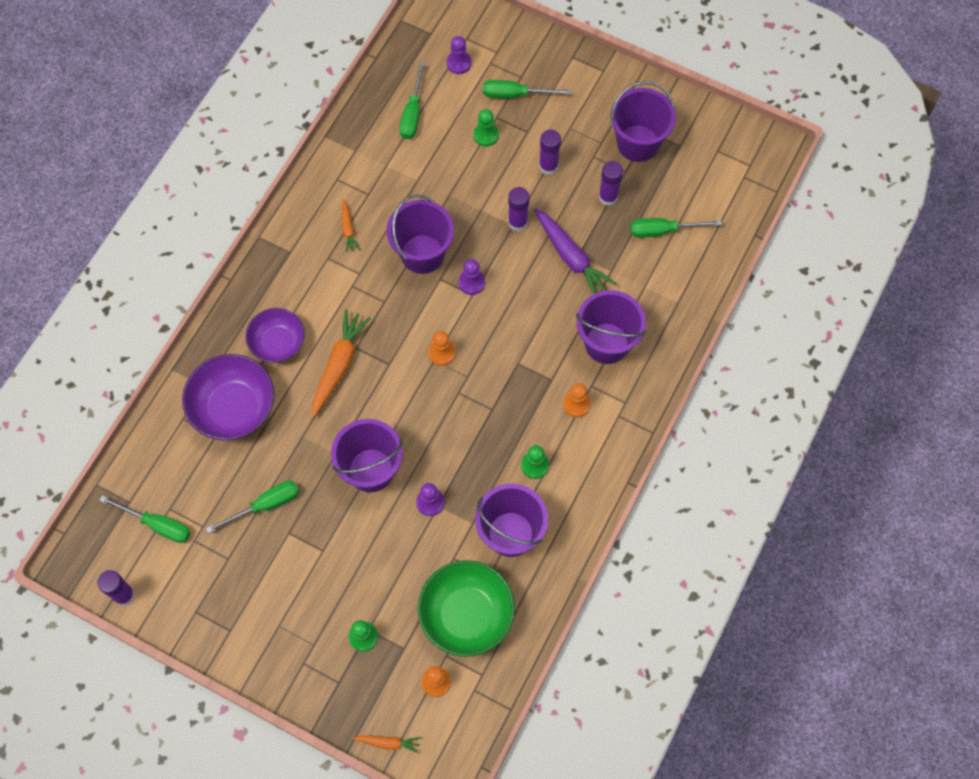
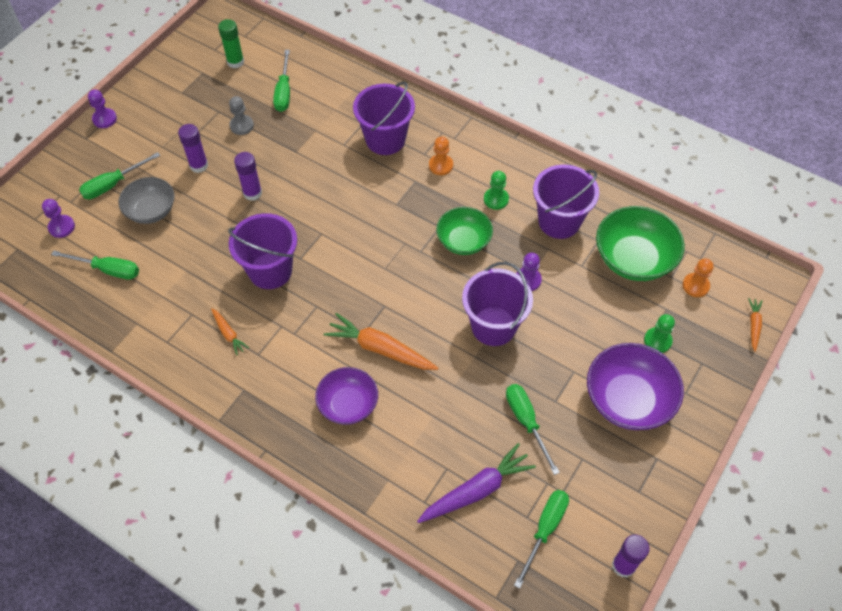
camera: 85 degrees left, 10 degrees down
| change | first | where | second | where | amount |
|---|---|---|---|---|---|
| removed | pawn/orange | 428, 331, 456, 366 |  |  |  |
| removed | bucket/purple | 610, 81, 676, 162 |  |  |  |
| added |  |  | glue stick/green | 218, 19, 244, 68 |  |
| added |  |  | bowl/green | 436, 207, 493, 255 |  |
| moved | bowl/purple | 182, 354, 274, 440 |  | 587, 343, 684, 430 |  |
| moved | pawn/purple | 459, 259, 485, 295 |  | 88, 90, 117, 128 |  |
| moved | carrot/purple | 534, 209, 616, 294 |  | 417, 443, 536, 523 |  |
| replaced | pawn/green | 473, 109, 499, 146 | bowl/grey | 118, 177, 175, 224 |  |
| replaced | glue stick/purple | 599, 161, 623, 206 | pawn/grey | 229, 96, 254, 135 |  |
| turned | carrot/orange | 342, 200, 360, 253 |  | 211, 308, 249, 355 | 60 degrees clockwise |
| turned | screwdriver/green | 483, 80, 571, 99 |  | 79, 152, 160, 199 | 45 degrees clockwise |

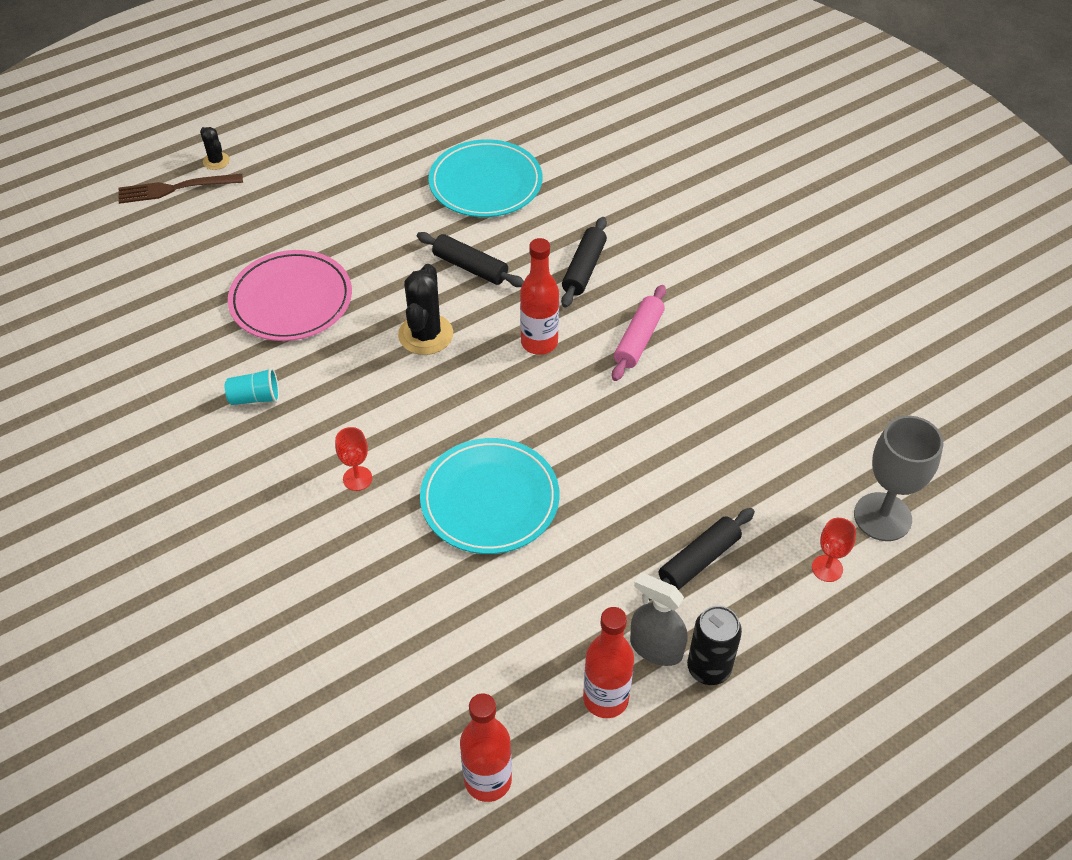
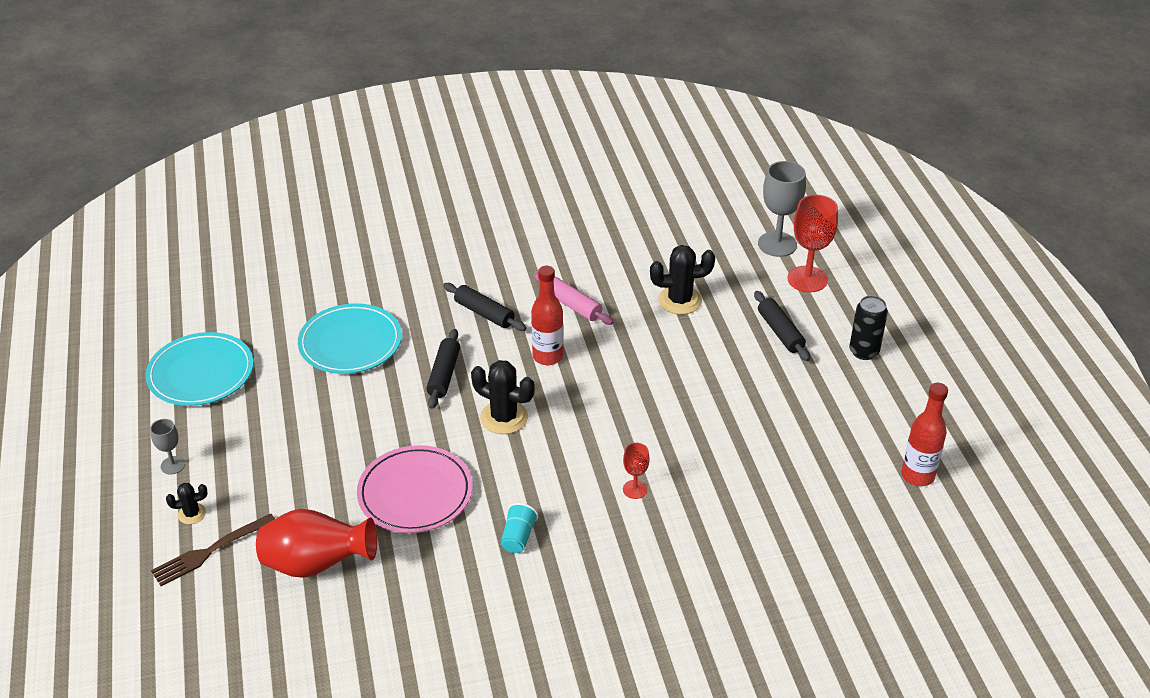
camera: 70 degrees left, 10 degrees down
| change | first | where | second | where | amount |
|---|---|---|---|---|---|
| removed | bottle/red | 583, 607, 634, 718 |  |  |  |
| removed | spray bottle/grey | 630, 573, 687, 666 |  |  |  |
| added |  |  | goblet/grey | 150, 419, 185, 475 |  |
| added |  |  | vase/red | 256, 509, 377, 578 |  |
| added |  |  | cactus/black | 650, 245, 715, 314 |  |
| moved | plate/turquoise | 420, 438, 560, 554 |  | 146, 332, 254, 406 |  |
| turned | fork/brown | 118, 174, 243, 204 |  | 151, 514, 275, 586 | 45 degrees clockwise |
| turned | rolling pin/black | 417, 232, 524, 287 |  | 426, 329, 460, 409 | 45 degrees counterclockwise |
| resized | goblet/red | 812, 518, 856, 582 |  | 787, 195, 838, 293 | x1.90 |

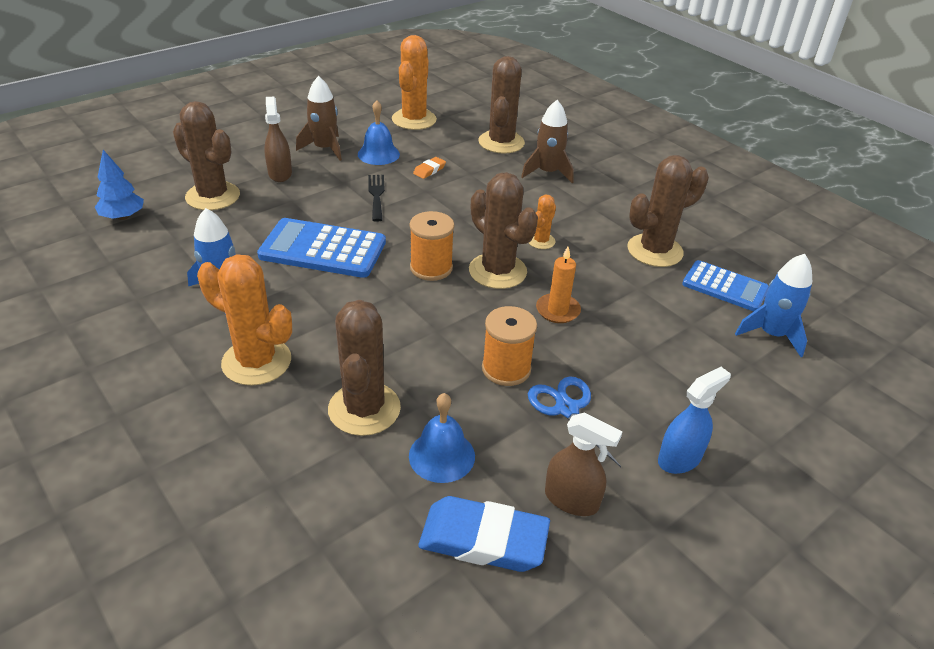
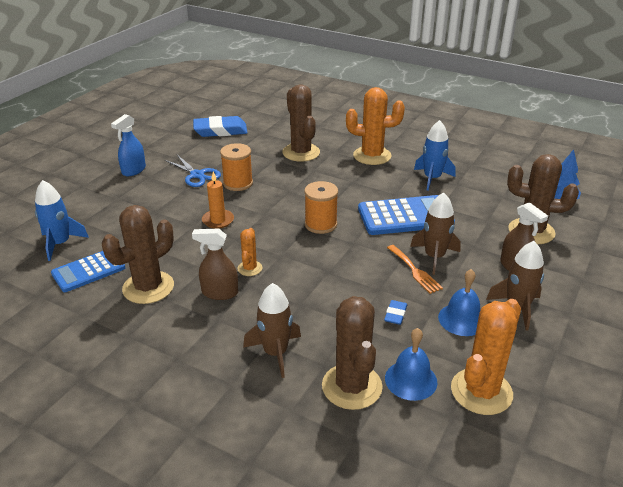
camera: 160 degrees right, 5 degrees down
| change | first | where | second | where | amount |
|---|---|---|---|---|---|
| removed | cactus/brown | 469, 172, 538, 289 |  |  |  |
| added |  |  | rocket/brown | 410, 192, 461, 275 |  |
| moved | bell/blue | 409, 393, 475, 483 |  | 385, 328, 437, 401 |  |
| moved | spray bottle/brown | 545, 412, 623, 516 |  | 192, 228, 238, 300 |  |
| recoloured | fork/black | 368, 175, 385, 222 | fork/orange | 387, 245, 443, 294 |  |
| recoloured | eraser/orange | 413, 157, 446, 179 | eraser/blue | 384, 300, 407, 325 |  |
| turned | cactus/orange | 392, 35, 437, 130 |  | 451, 299, 521, 415 | 45 degrees clockwise |
| turned | calculator/blue | 682, 260, 769, 311 |  | 51, 251, 125, 292 | 45 degrees counterclockwise |

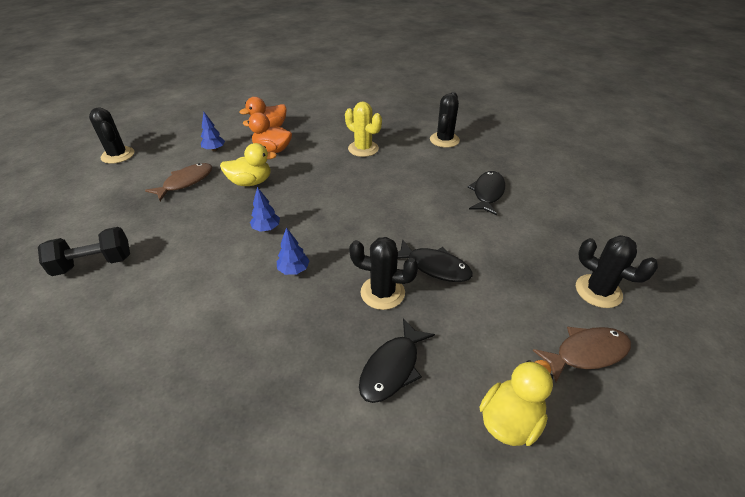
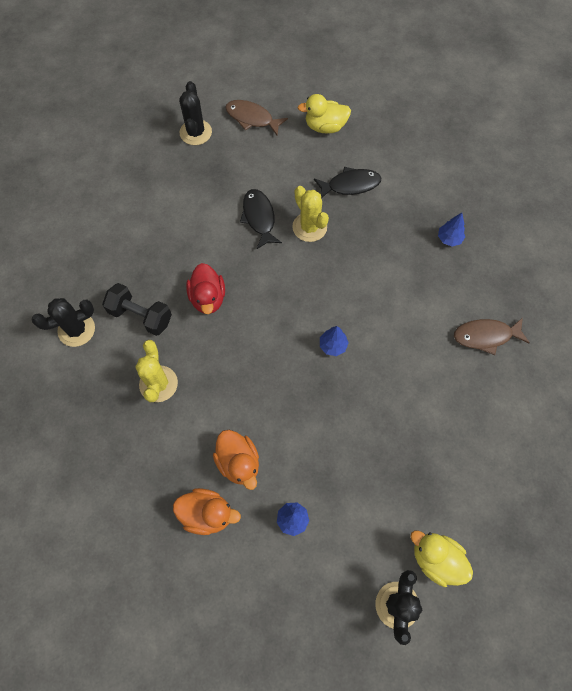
camera: 135 degrees left, 25 degrees up
| change | first | where | second | where | amount |
|---|---|---|---|---|---|
| removed | fish/black | 467, 171, 505, 215 |  |  |  |
| added |  |  | duck/red | 186, 263, 225, 314 |  |
| moved | dumbbell/black | 38, 227, 130, 276 |  | 102, 283, 172, 336 |  |
| moved | fish/brown | 145, 163, 212, 201 |  | 454, 317, 530, 355 |  |
| moved | duck/yellow | 220, 143, 277, 186 |  | 410, 530, 473, 587 |  |
| moved | tree/blue | 277, 227, 310, 275 |  | 438, 213, 465, 247 |  |
| recoloured | cactus/black | 349, 237, 418, 310 | cactus/yellow | 292, 186, 329, 242 |  |

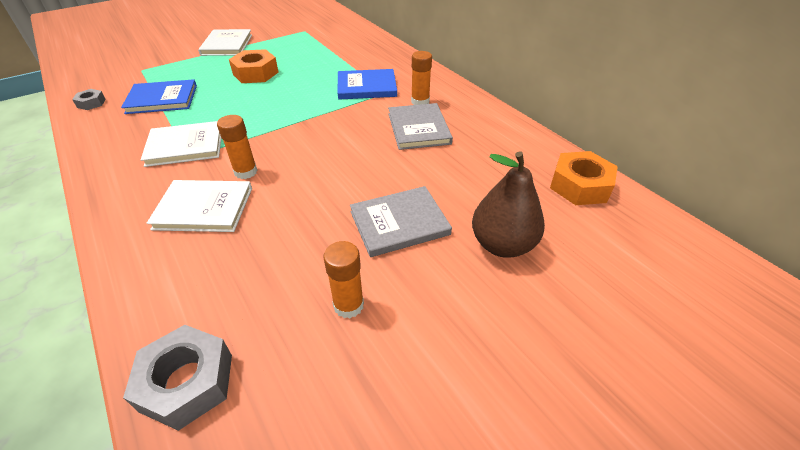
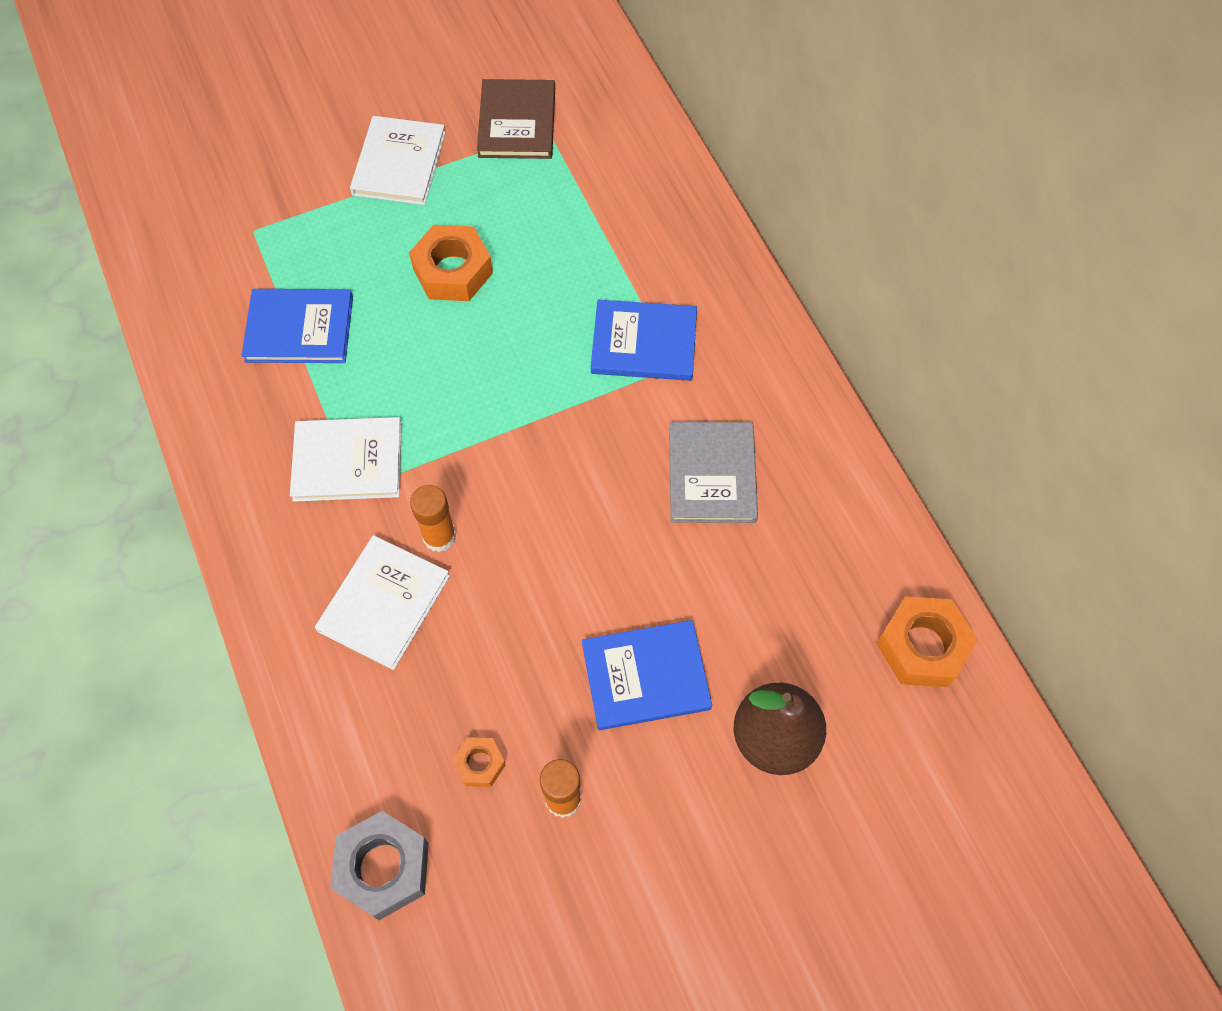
camera: 10 degrees right, 20 degrees up
| change | first | where | second | where | amount |
|---|---|---|---|---|---|
| removed | nut/grey | 72, 89, 106, 110 |  |  |  |
| removed | glue stick/orange | 411, 51, 432, 105 |  |  |  |
| added |  |  | nut/orange | 453, 737, 506, 787 |  |
| added |  |  | book/brown | 477, 79, 555, 159 |  |
| recoloured | book/grey | 350, 186, 452, 257 | book/blue | 582, 620, 712, 730 |  |
| turned | book/white | 147, 180, 252, 232 |  | 315, 535, 450, 670 | 75 degrees counterclockwise |

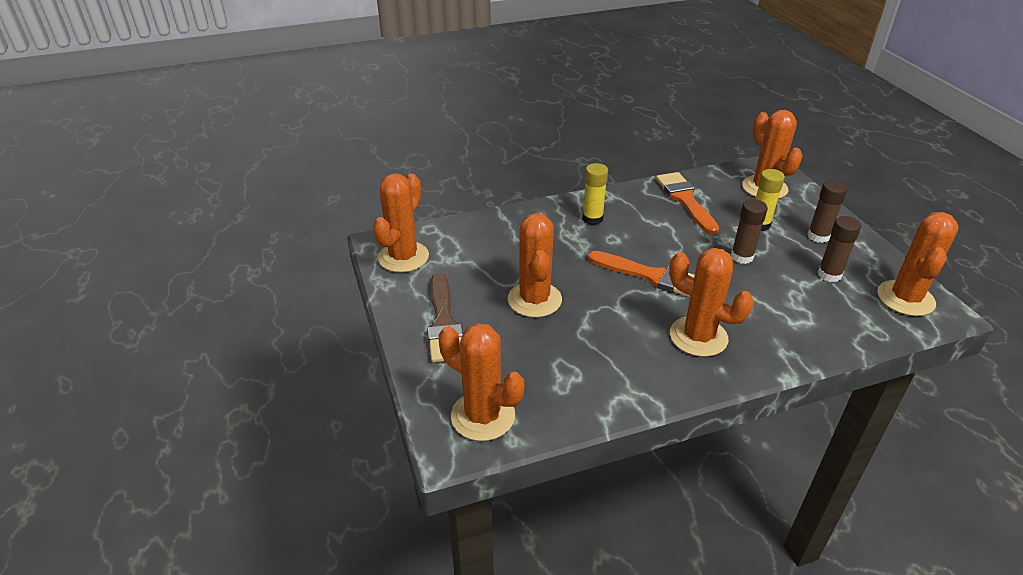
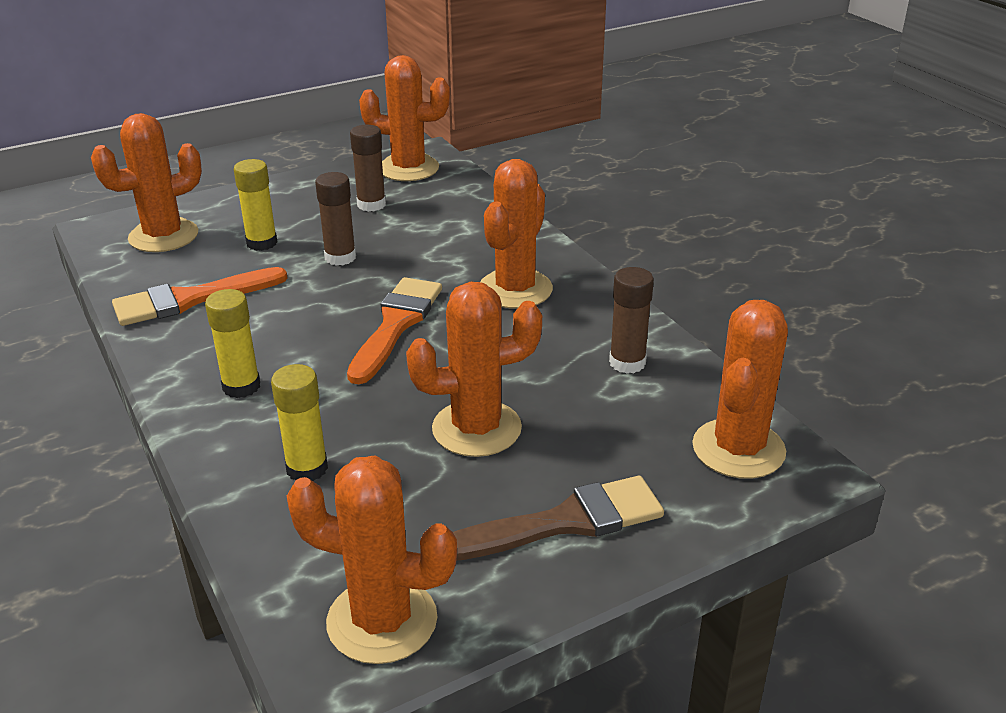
camera: 100 degrees left, 5 degrees down
| change | first | where | second | where | amount |
|---|---|---|---|---|---|
| added |  |  | glue stick/yellow | 271, 364, 328, 481 |  |
| moved | glue stick/brown | 807, 180, 848, 243 |  | 609, 267, 654, 374 |  |

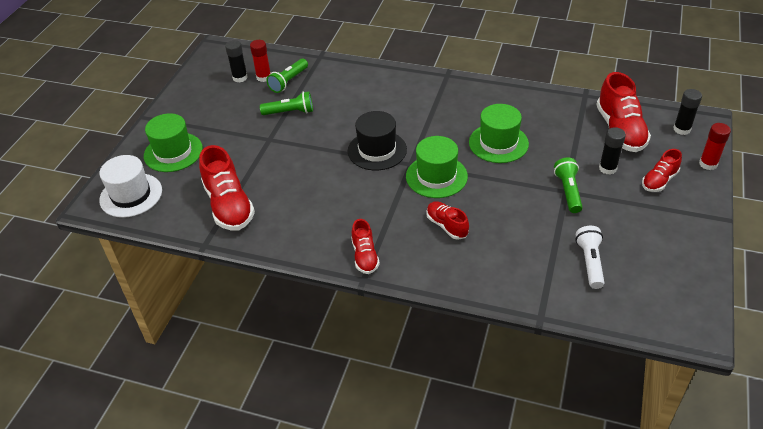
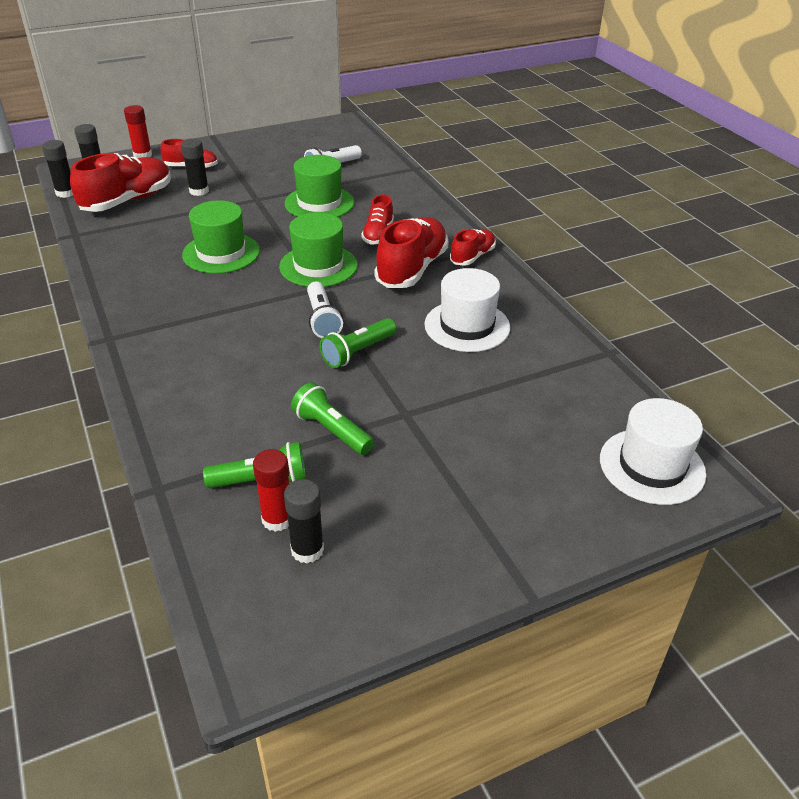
camera: 135 degrees left, 5 degrees down
| change | first | where | second | where | amount |
|---|---|---|---|---|---|
| added |  |  | glue stick/black | 42, 140, 73, 198 |  |
| added |  |  | hat/white | 424, 268, 510, 352 |  |
| moved | hat/green | 144, 113, 203, 172 |  | 285, 155, 354, 217 |  |
| moved | shoe/red | 199, 145, 255, 231 |  | 374, 217, 449, 288 |  |
| moved | flashlight/green | 554, 157, 583, 213 |  | 320, 318, 396, 368 |  |
| replaced | hat/black | 348, 111, 407, 170 | flashlight/white | 307, 282, 343, 338 |  |

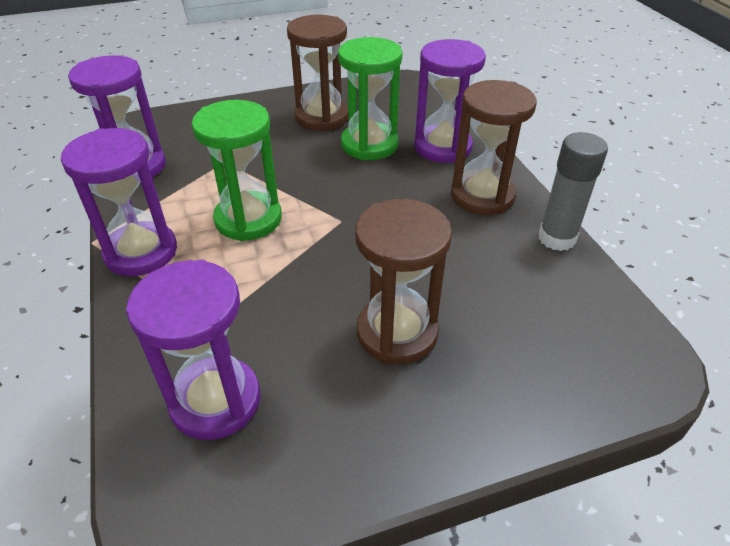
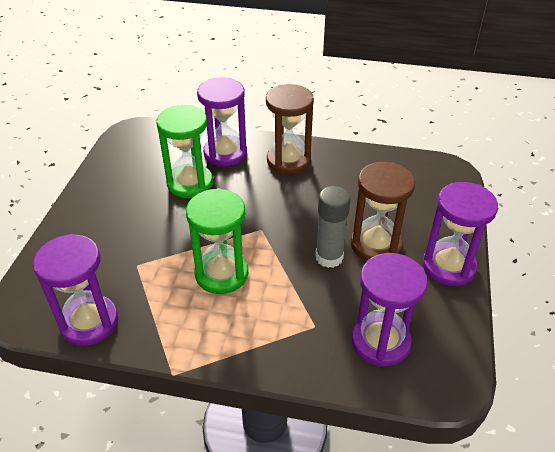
camera: 60 degrees left, 0 degrees up
| change | first | where | second | where | amount |
|---|---|---|---|---|---|
| removed | hourglass/brown | 287, 15, 349, 131 |  |  |  |
| moved | hourglass/purple | 61, 128, 177, 276 |  | 422, 182, 498, 286 |  |
| moved | glue stick/grey | 539, 132, 608, 251 |  | 316, 186, 351, 268 |  |

